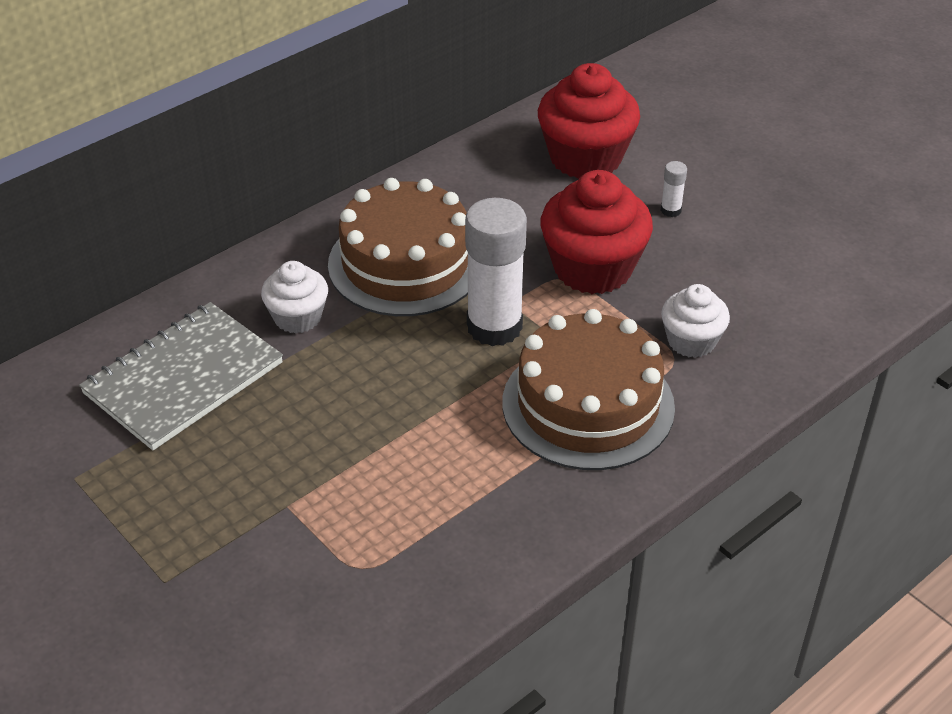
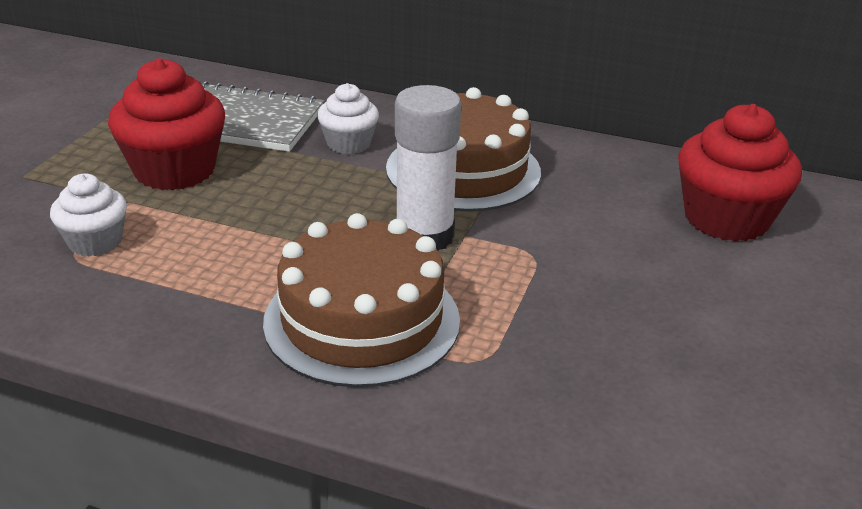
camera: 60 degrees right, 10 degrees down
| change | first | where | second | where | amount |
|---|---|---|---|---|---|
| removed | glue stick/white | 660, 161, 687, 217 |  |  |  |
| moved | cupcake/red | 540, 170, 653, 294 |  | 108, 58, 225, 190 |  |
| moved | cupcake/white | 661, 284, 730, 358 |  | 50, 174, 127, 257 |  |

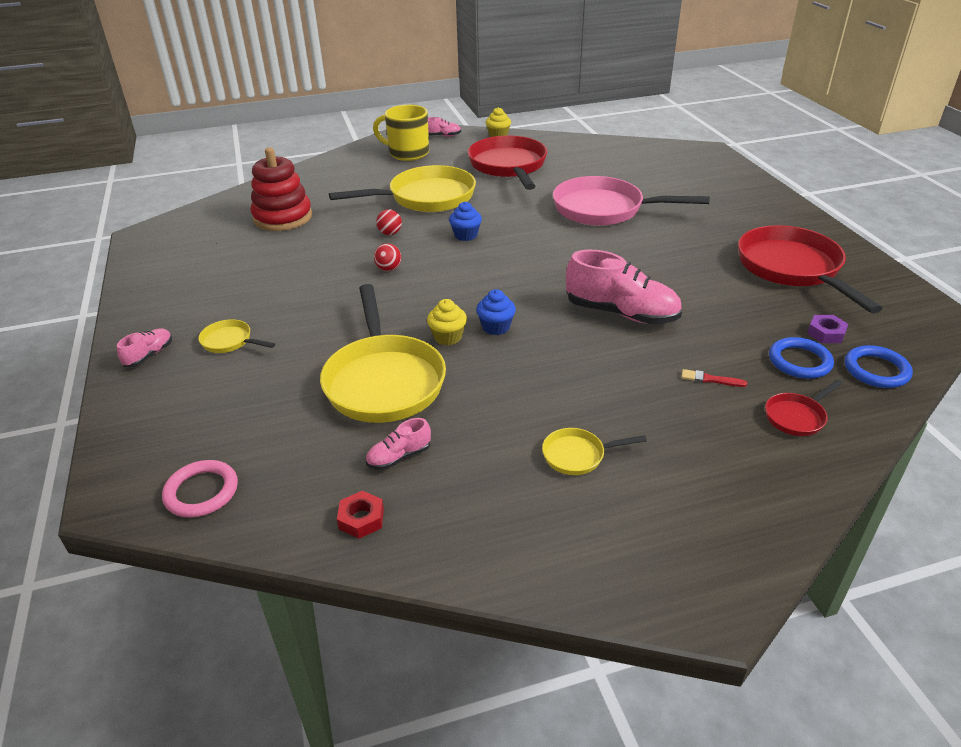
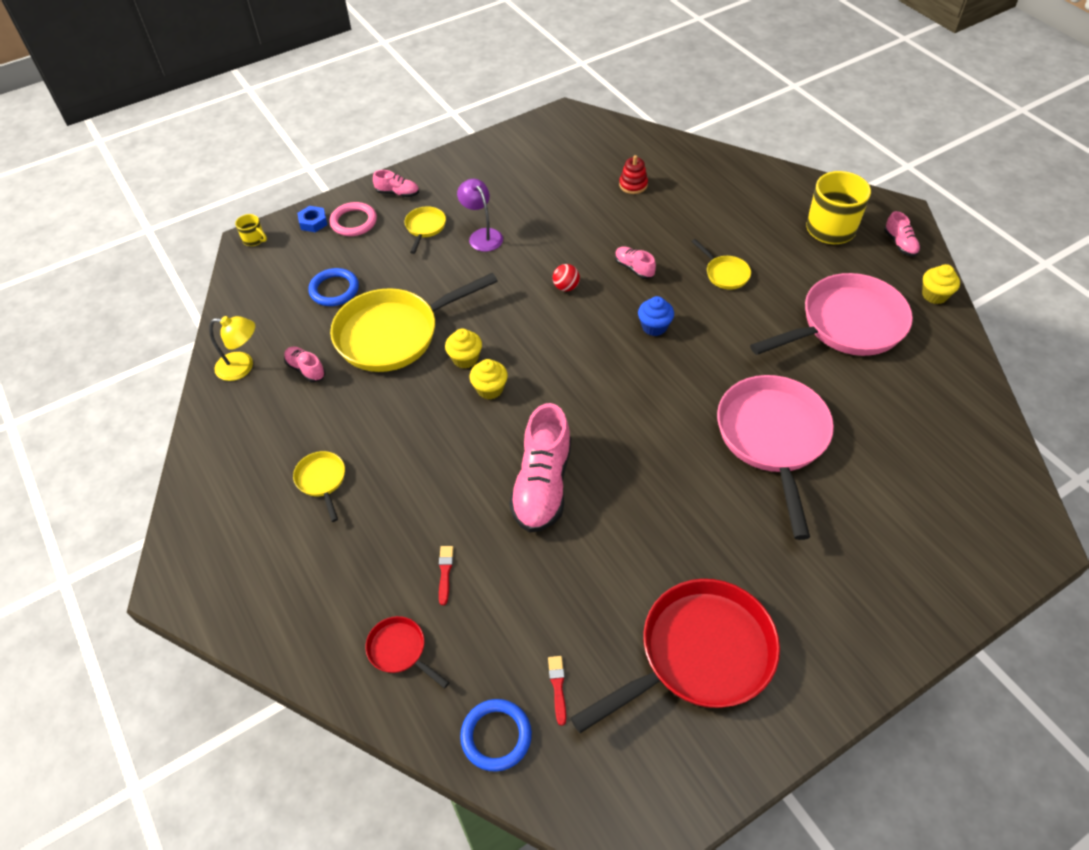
camera: 75 degrees right, 15 degrees up
| change | first | where | second | where | amount |
|---|---|---|---|---|---|
| added |  |  | mug/yellow | 235, 214, 267, 246 |  |
| added |  |  | nut/blue | 297, 206, 327, 232 |  |
| added |  |  | lamp/purple | 457, 179, 503, 252 |  |
| moved | ring/pink | 162, 460, 238, 518 |  | 330, 202, 377, 236 |  |
| moved | ring/blue | 769, 337, 834, 379 |  | 308, 268, 359, 306 |  |
| replaced | nut/red | 337, 491, 384, 539 | lamp/yellow | 209, 316, 255, 381 |  |
| replaced | ball/red | 376, 209, 402, 235 | shoe/pink | 615, 246, 656, 279 |  |
| replaced | nut/purple | 807, 315, 849, 343 | brush/red | 548, 656, 566, 726 |  |
| recoloured | pan/red | 468, 136, 547, 190 | pan/pink | 750, 273, 913, 356 |  |
| recoloured | cupcake/blue | 476, 289, 516, 335 | cupcake/yellow | 470, 359, 508, 399 |  |
| resized | stacking toy/red | 251, 147, 312, 231 |  | 619, 155, 648, 194 | x0.48 |
| resized | pan/yellow | 329, 165, 476, 212 |  | 691, 239, 751, 290 | x0.44 |

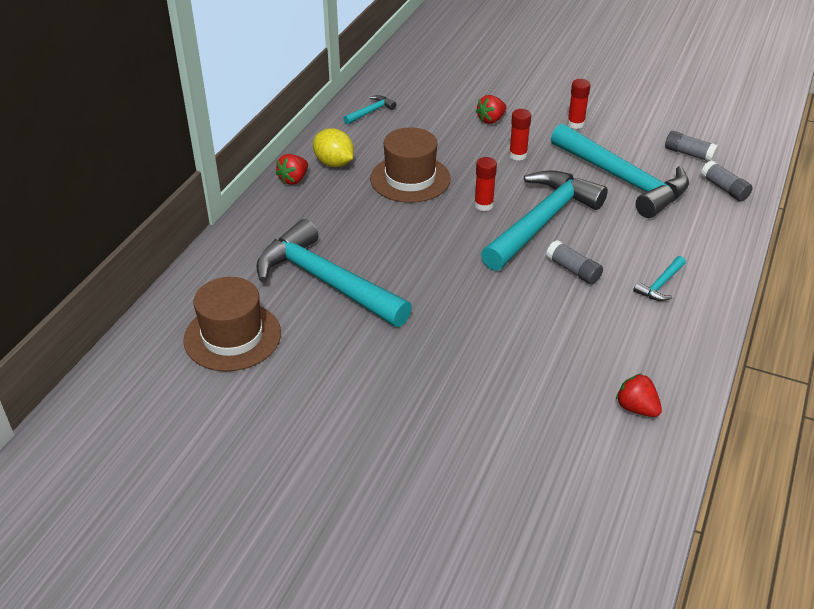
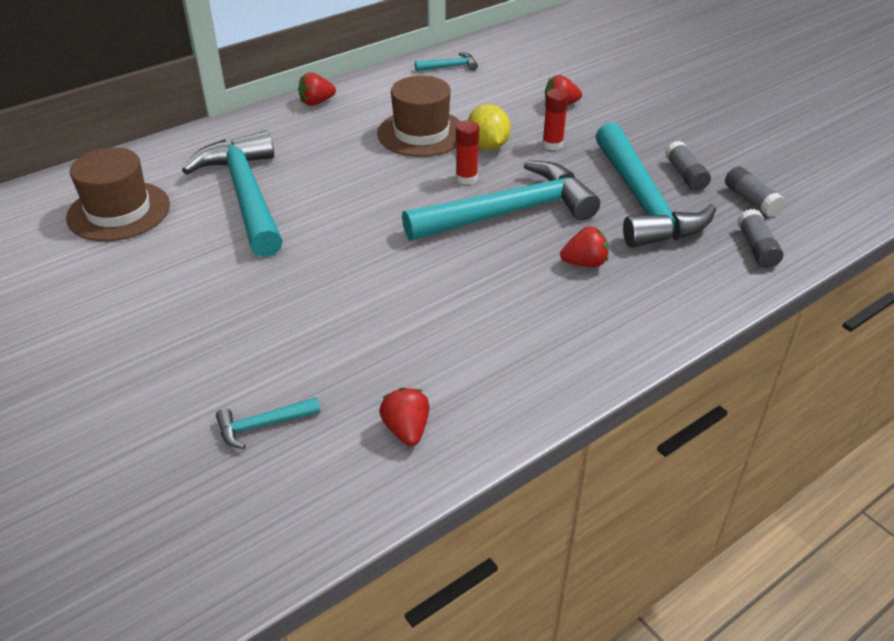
camera: 30 degrees right, 0 degrees up
| change | first | where | second | where | amount |
|---|---|---|---|---|---|
| removed | glue stick/red | 567, 79, 591, 129 |  |  |  |
| added |  |  | strawberry/red | 560, 227, 609, 267 |  |
| moved | lemon/yellow | 313, 128, 354, 167 |  | 468, 104, 511, 150 |  |
| moved | glue stick/grey | 546, 240, 603, 284 |  | 665, 141, 711, 191 |  |
| moved | hammer/turquoise | 633, 256, 686, 301 |  | 216, 397, 320, 449 |  |

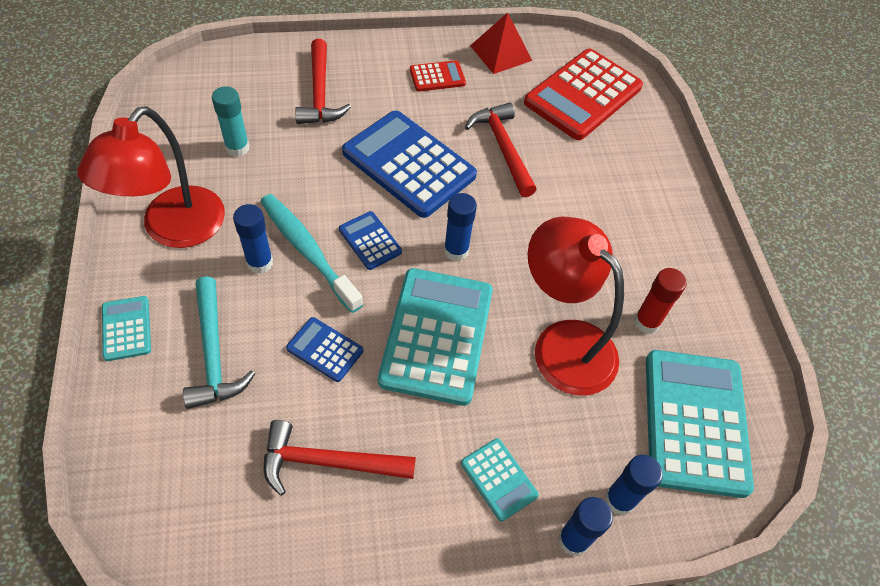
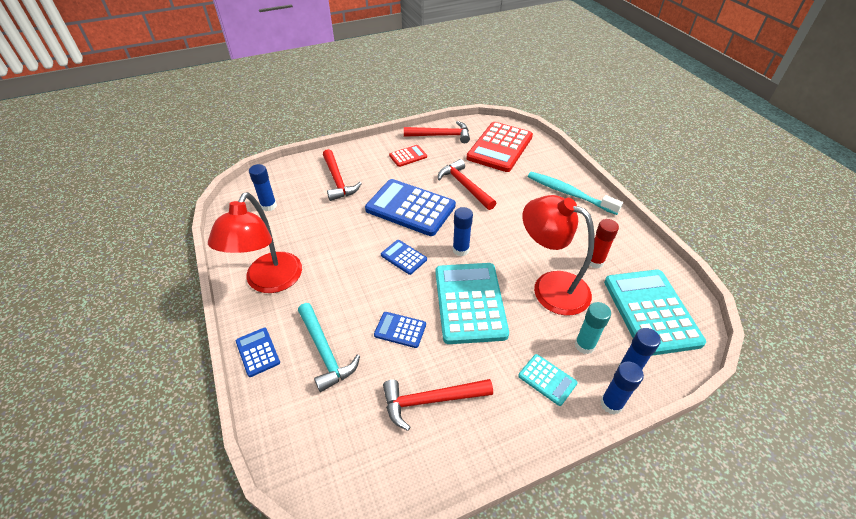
camera: 10 degrees left, 10 degrees down
| change | first | where | second | where | amount |
|---|---|---|---|---|---|
| moved | glue stick/turquoise | 212, 86, 250, 157 |  | 575, 302, 611, 354 |  |
| moved | glue stick/blue | 233, 204, 273, 274 |  | 249, 164, 277, 211 |  |
| moved | toothbrush/turquoise | 260, 194, 363, 313 |  | 528, 172, 623, 215 |  |
| replaced | pyramid/red | 470, 12, 532, 74 | hammer/red | 404, 121, 470, 143 |  |
| recoloured | calculator/turquoise | 102, 296, 151, 361 | calculator/blue | 236, 328, 280, 377 |  |

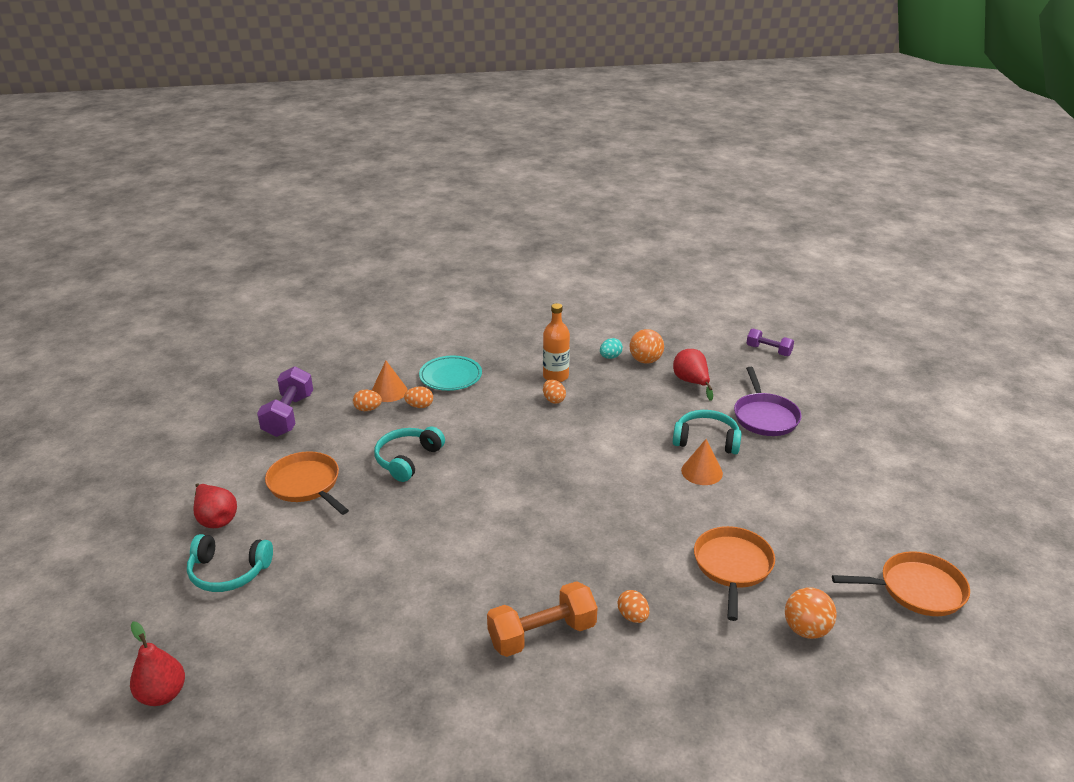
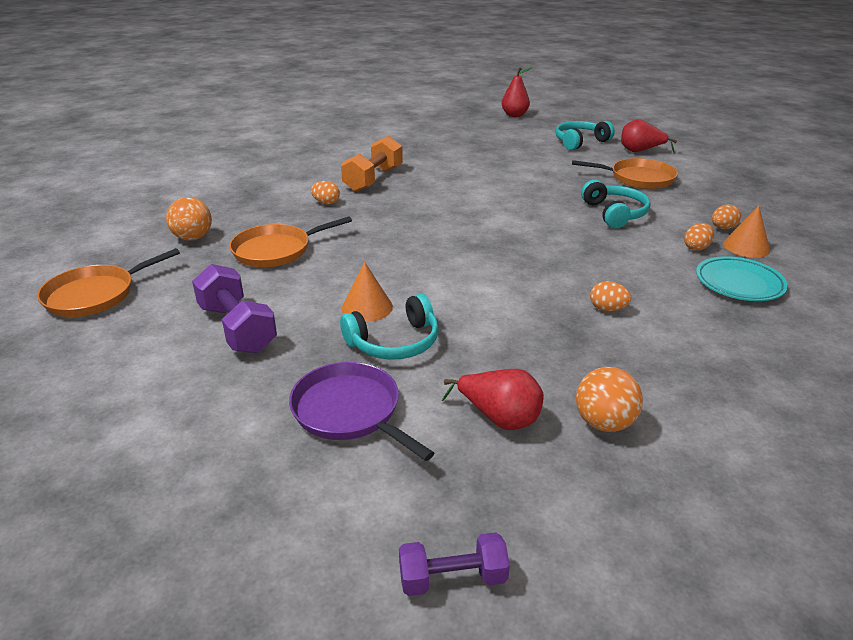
camera: 140 degrees right, 0 degrees up
| change | first | where | second | where | amount |
|---|---|---|---|---|---|
| removed | bottle/orange | 543, 303, 570, 382 |  |  |  |
| removed | egg/turquoise | 600, 338, 623, 359 |  |  |  |
| moved | dumbbell/purple | 257, 366, 313, 437 |  | 192, 264, 277, 353 |  |
| turned | pan/orange | 694, 526, 775, 621 |  | 229, 216, 352, 267 | 90 degrees clockwise |

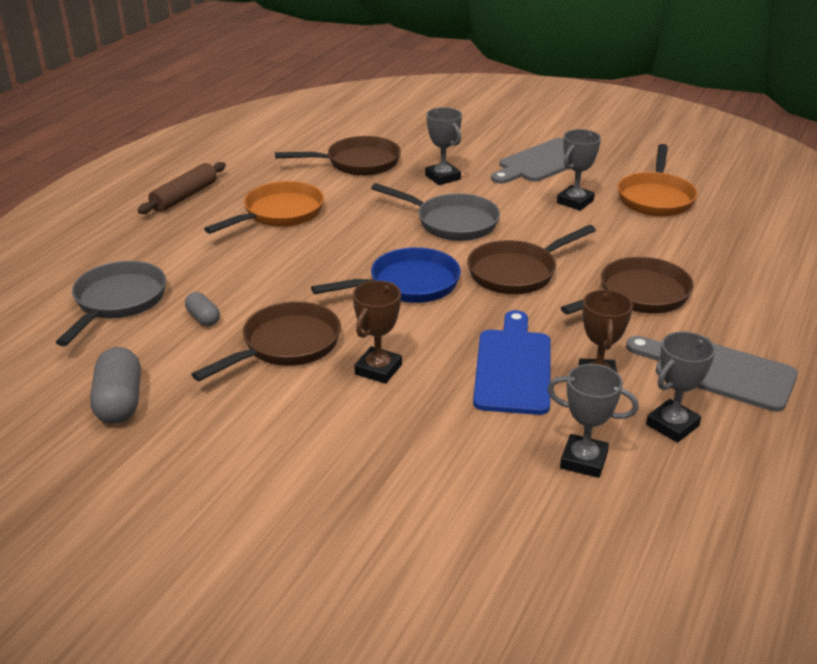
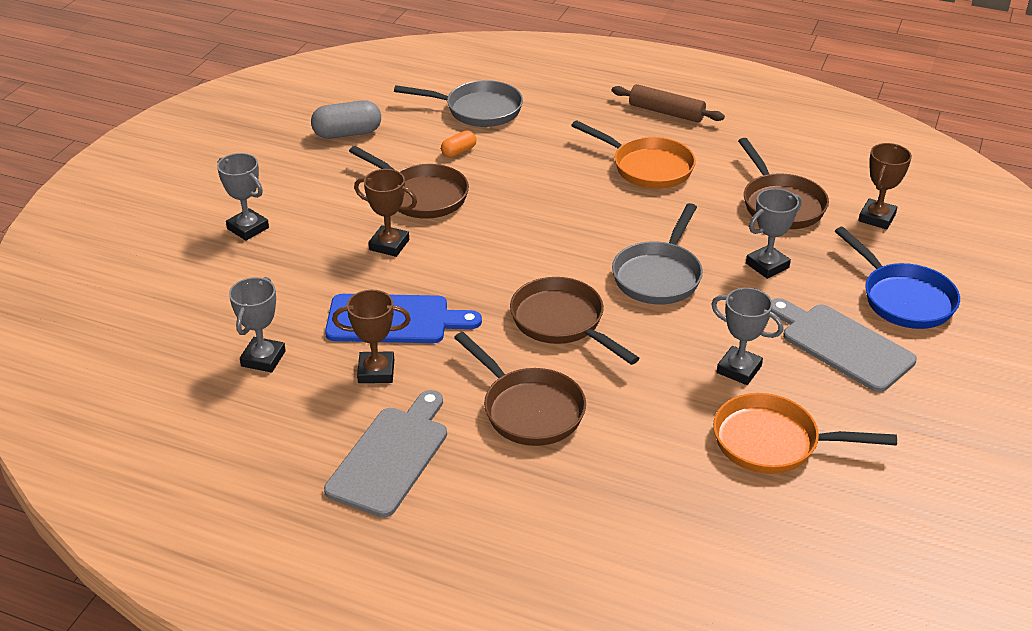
camera: 85 degrees right, 5 degrees up
| change | first | where | second | where | amount |
|---|---|---|---|---|---|
| added |  |  | trophy/brown | 858, 143, 912, 229 |  |
| moved | pan/blue | 311, 247, 461, 303 |  | 835, 227, 960, 329 |  |
| moved | trophy/grey | 646, 331, 715, 443 |  | 217, 153, 269, 241 |  |
| recoloured | capsule/grey | 185, 292, 220, 326 | capsule/orange | 441, 131, 477, 157 |  |

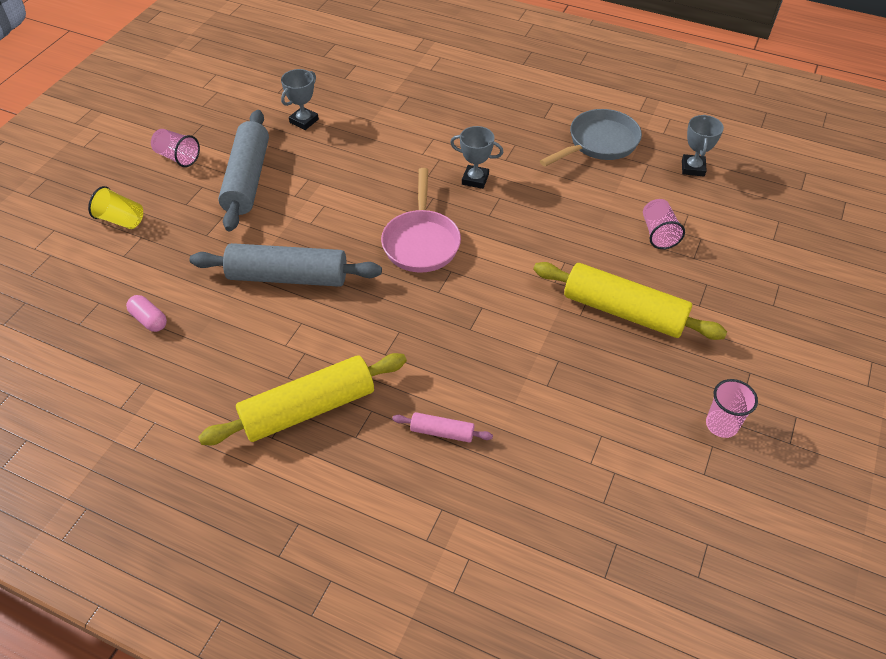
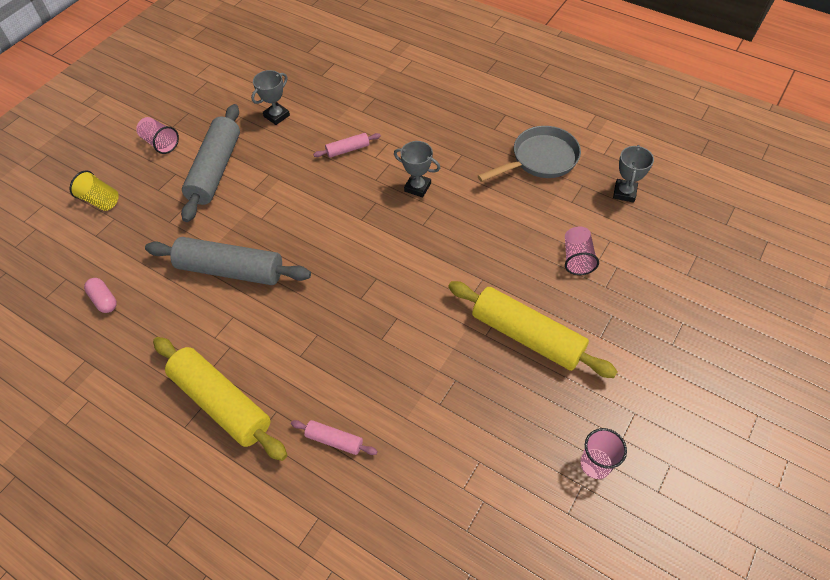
camera: 10 degrees right, 5 degrees up
| change | first | where | second | where | amount |
|---|---|---|---|---|---|
| removed | pan/pink | 381, 168, 461, 273 |  |  |  |
| added |  |  | rolling pin/pink | 313, 133, 381, 158 |  |
| turned | rolling pin/yellow | 198, 353, 407, 445 |  | 153, 337, 287, 461 | 60 degrees clockwise |

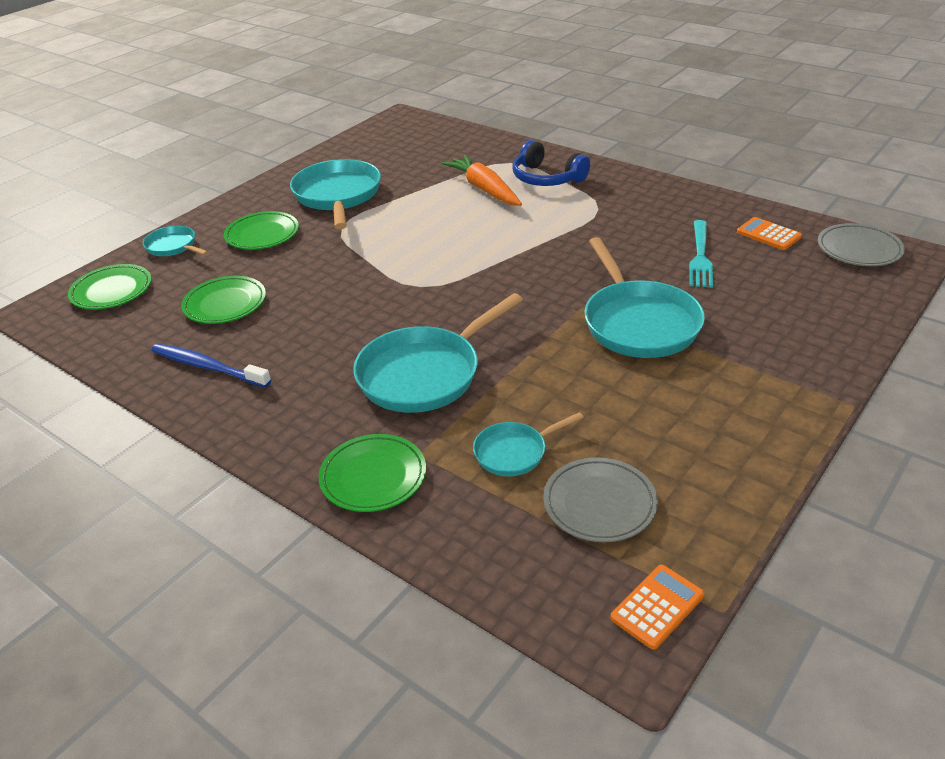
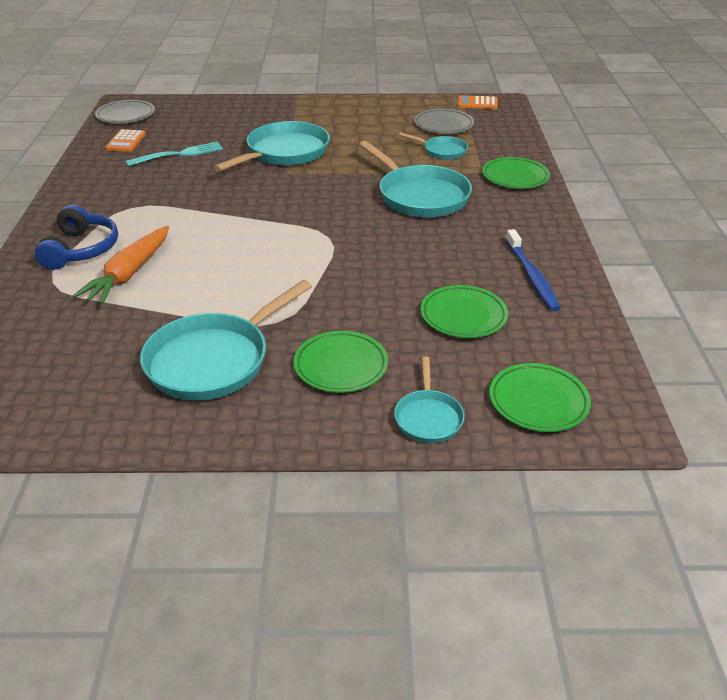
camera: 130 degrees left, 0 degrees up
| change | first | where | second | where | amount |
|---|---|---|---|---|---|
| turned | pan/turquoise | 353, 293, 523, 413 |  | 359, 141, 472, 217 | 45 degrees clockwise |

